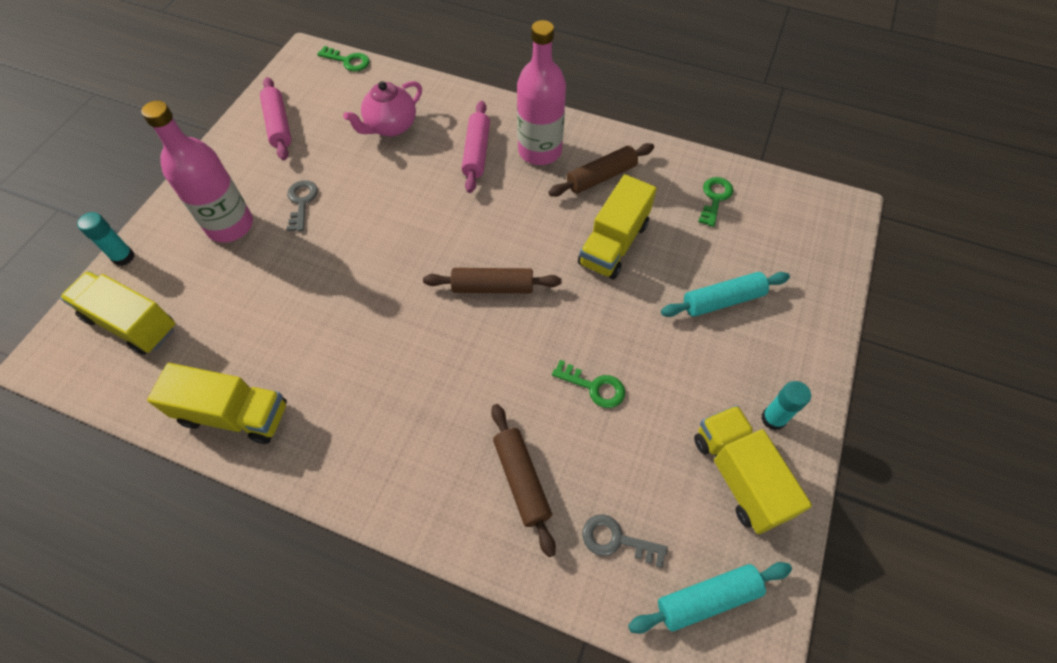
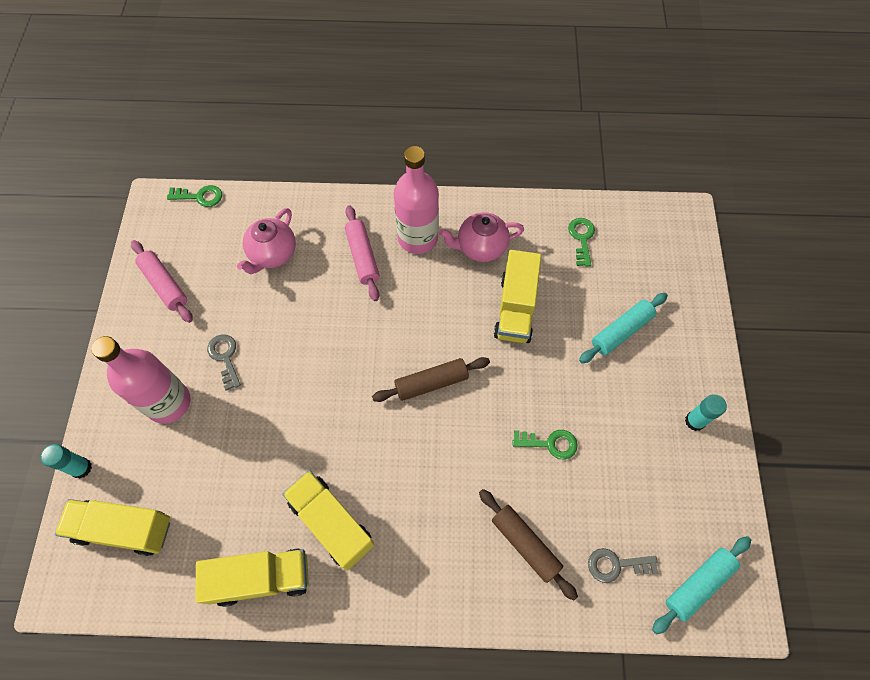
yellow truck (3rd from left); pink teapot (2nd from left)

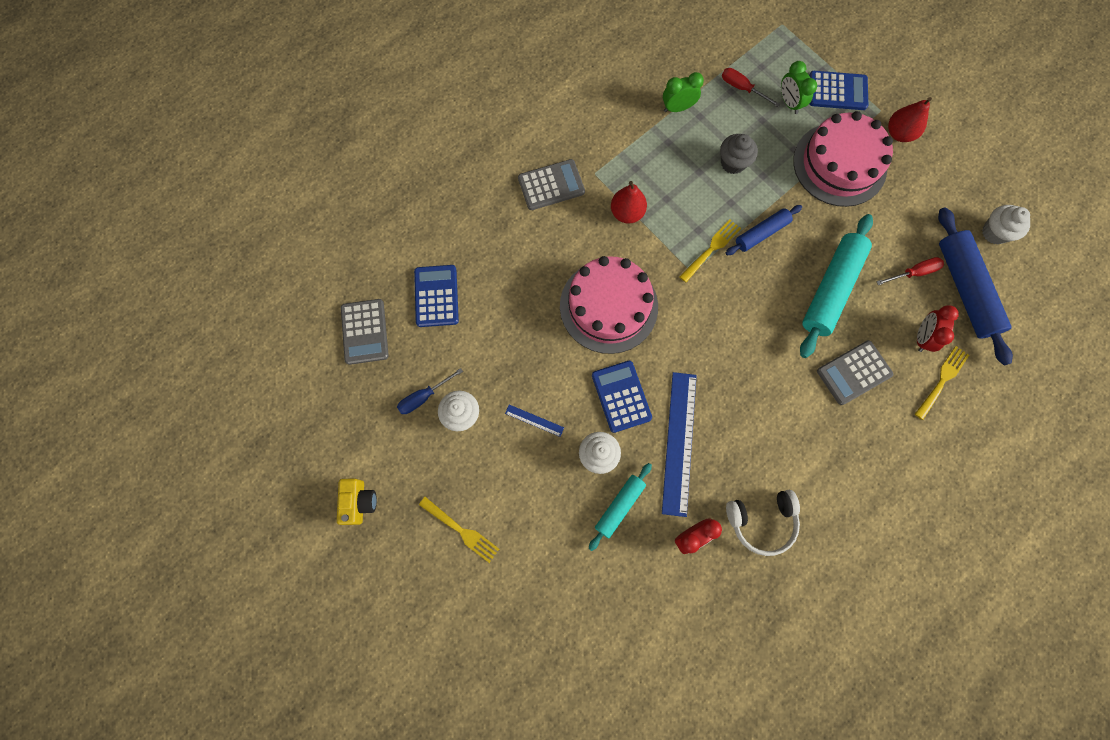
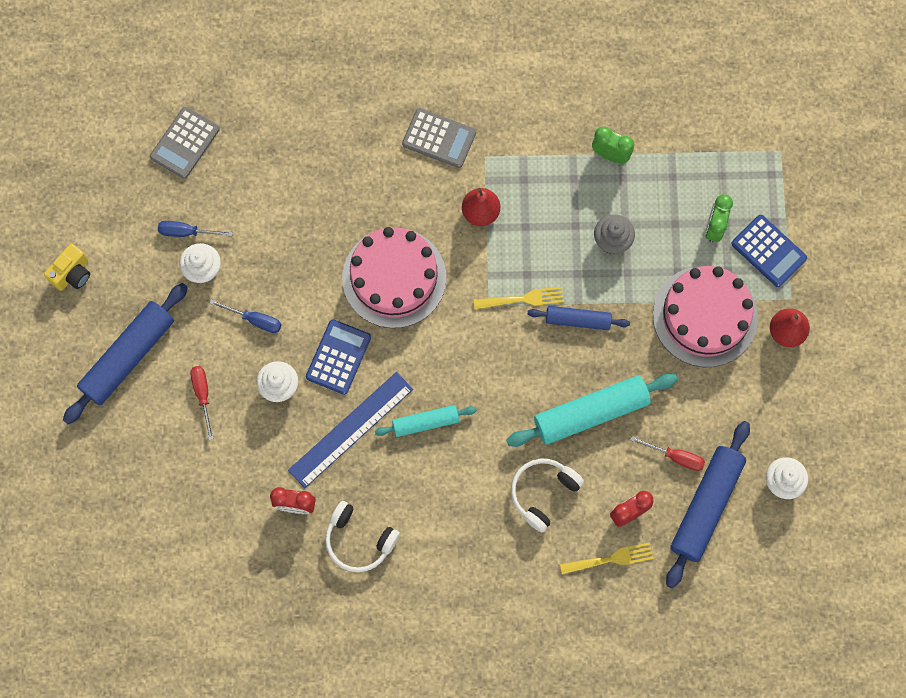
blue rolling pin (1st from left); red screwdriver (1st from left); blue screwdriver (2nd from left); turquoise rolling pin (1st from left); white headphones (2nd from left); blue calculator (1st from left in the first image)

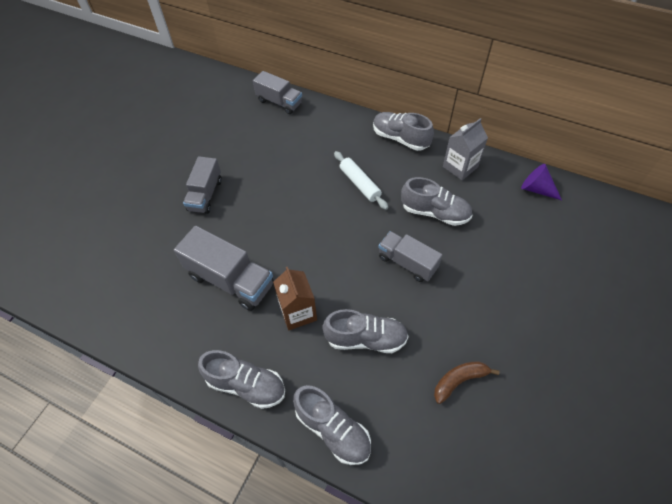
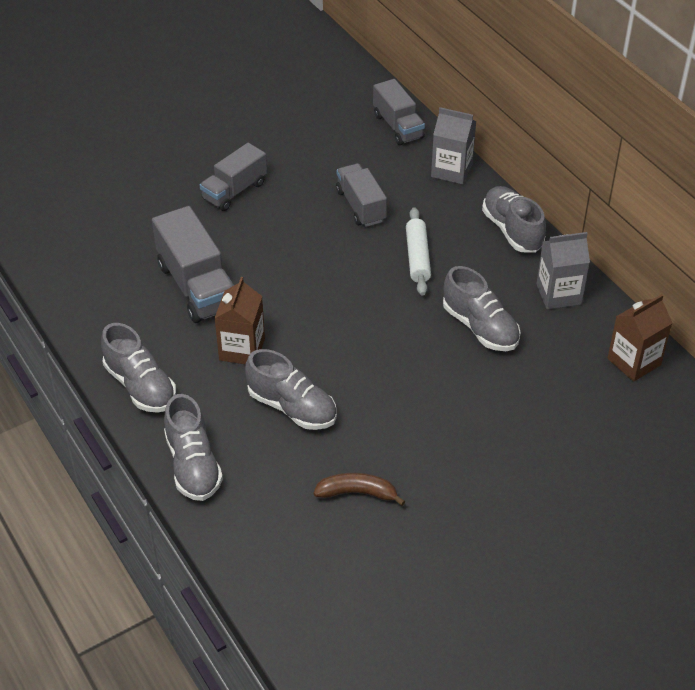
grey truck (3rd from left); grey carton (1st from left); brown carton (2nd from left)

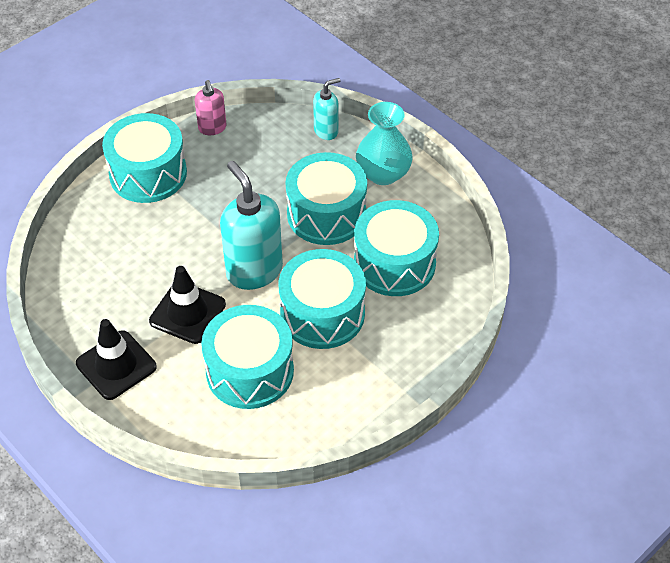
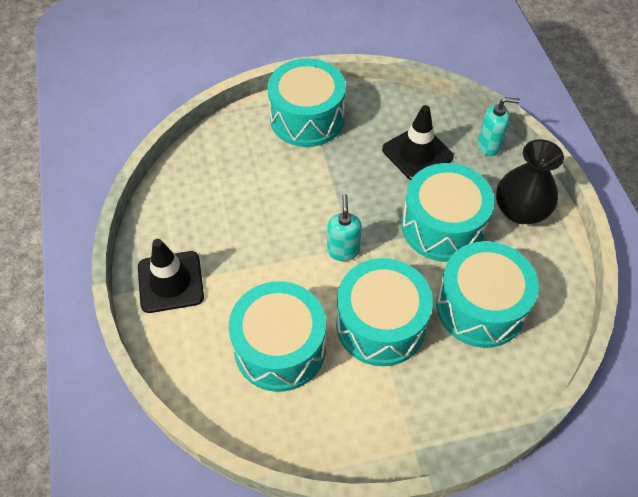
turquoise soap dispenser (1st from left); black traffic cone (2nd from left); black vase; pink soap dispenser

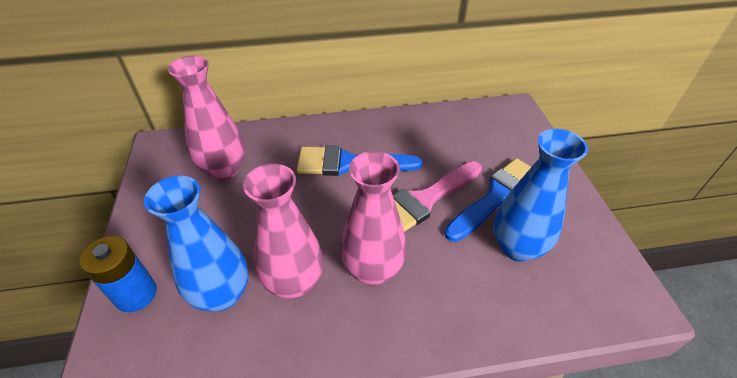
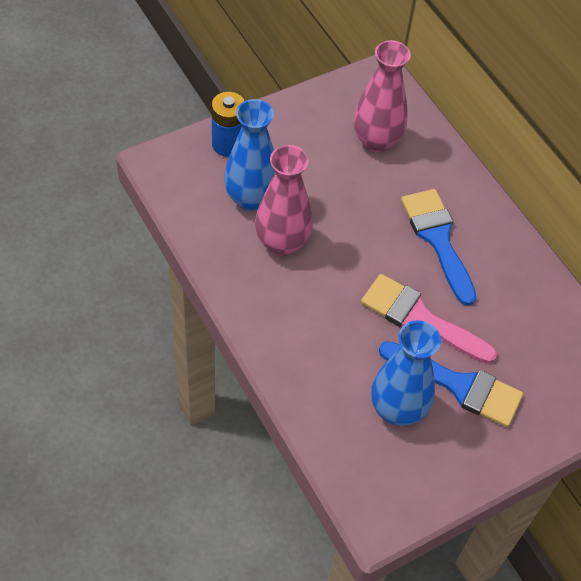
pink vase (3rd from left in the first image)

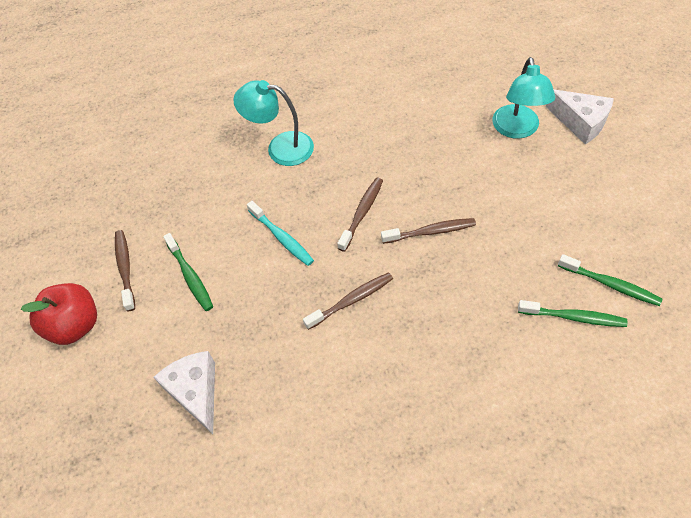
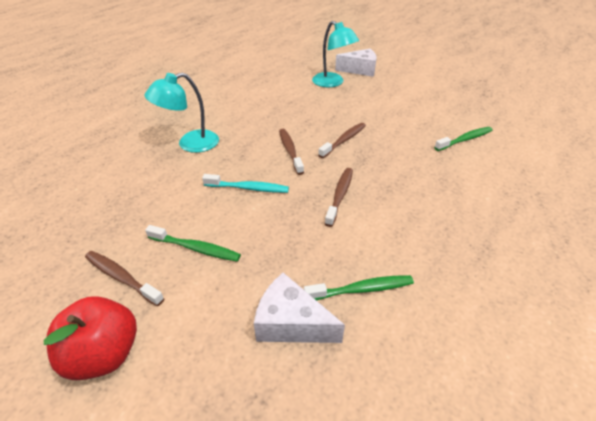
green toothbrush (2nd from left)

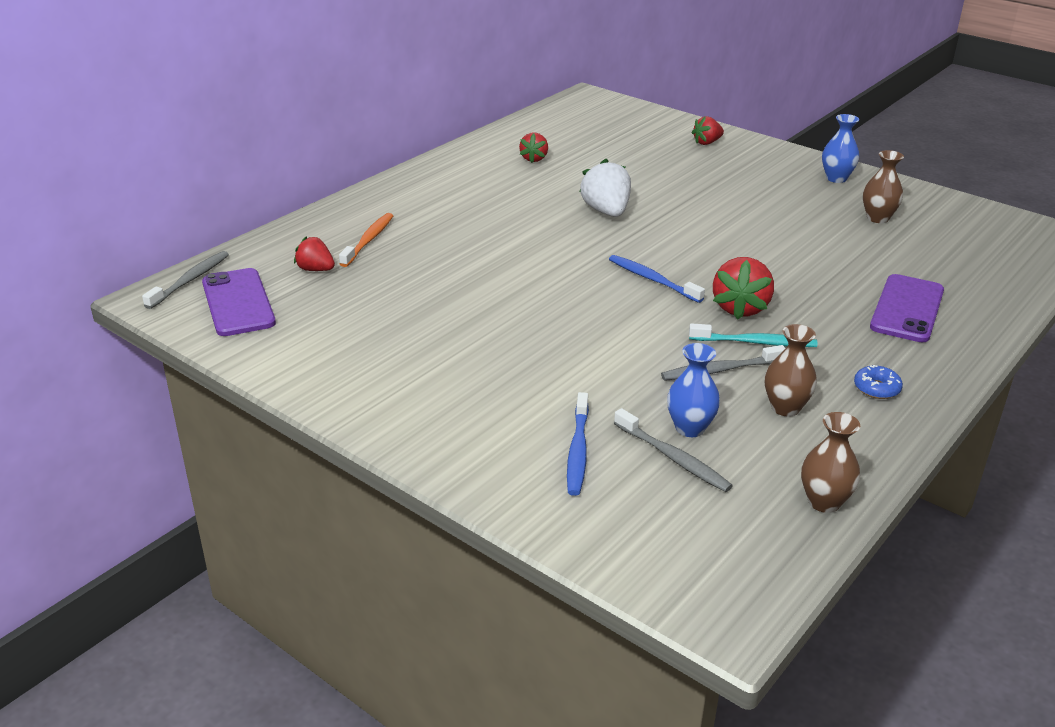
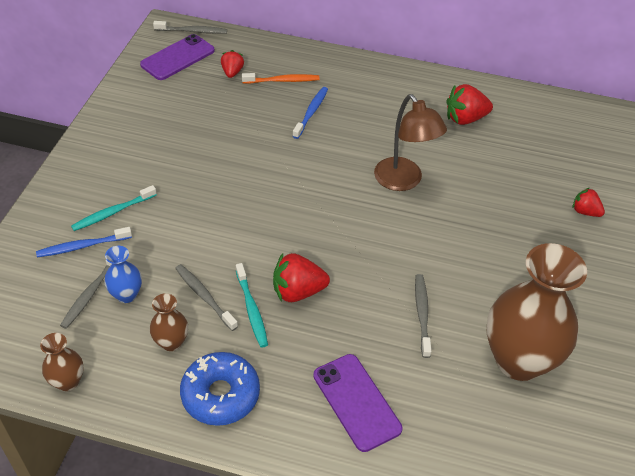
turquoise toothbrush (1st from left); blue donut; blue toothbrush (2nd from left); purple phone (2nd from left); brown lamp; grey toothbrush (4th from left); red strawberry (3rd from left); brown vase (3rd from left); blue vase (2nd from left in the first image)

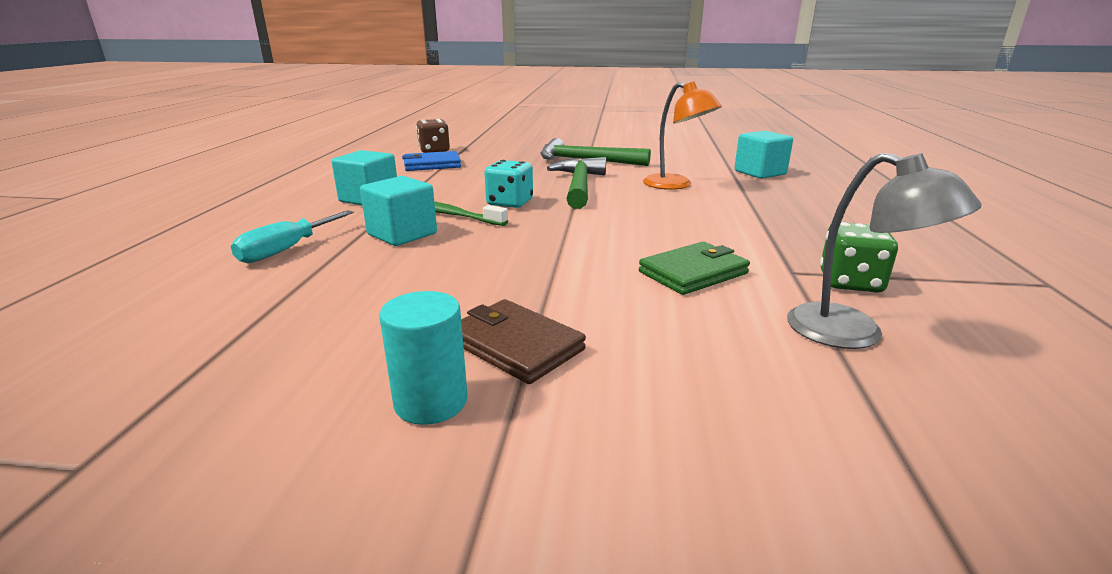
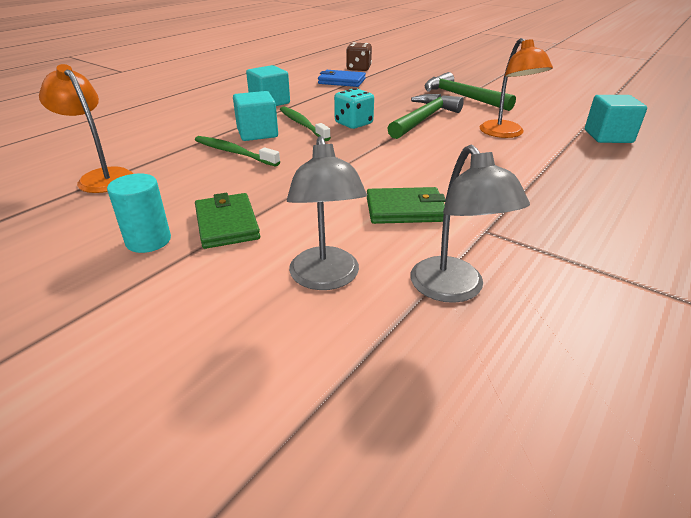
orange lamp (1st from left); green toothbrush (1st from left); green wallet (1st from left); grey lamp (1st from left); turquoise screwdriver; green dice

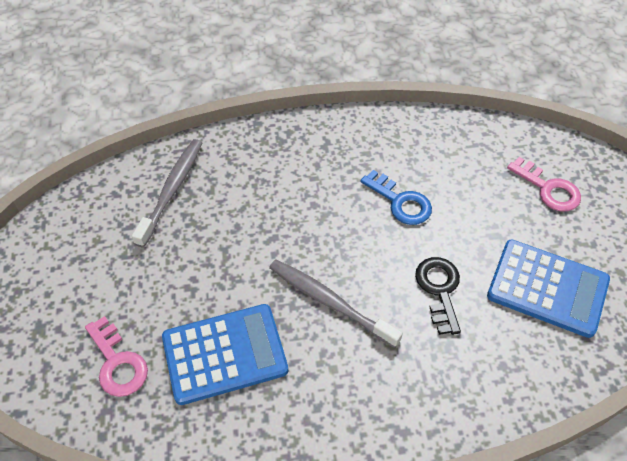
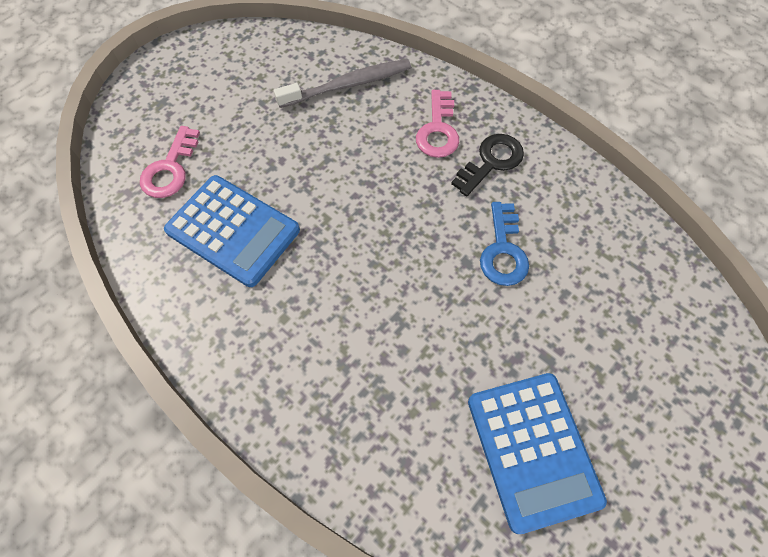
pink key (2nd from left); black key; grey toothbrush (2nd from left in the first image)

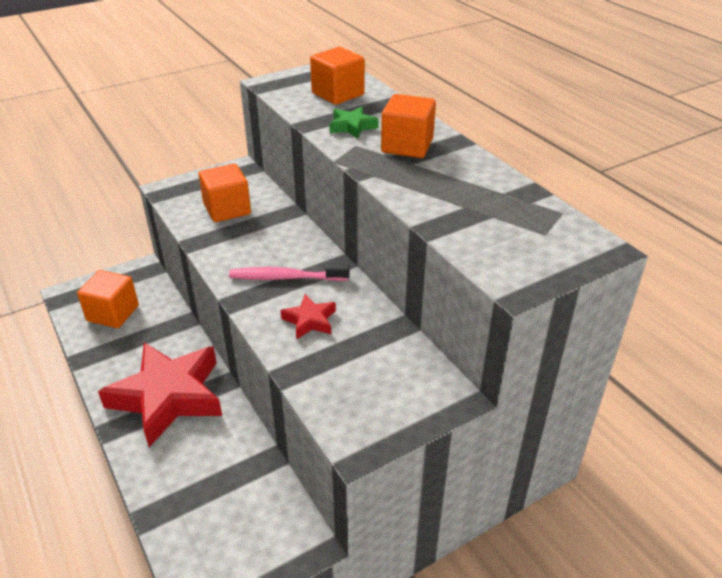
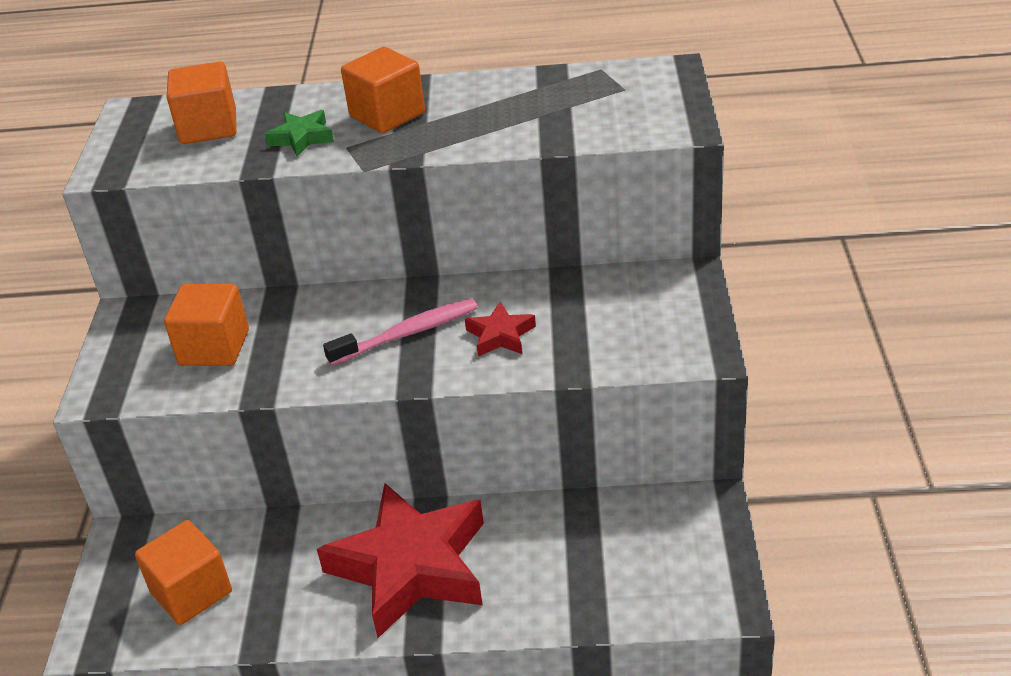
pink toothbrush

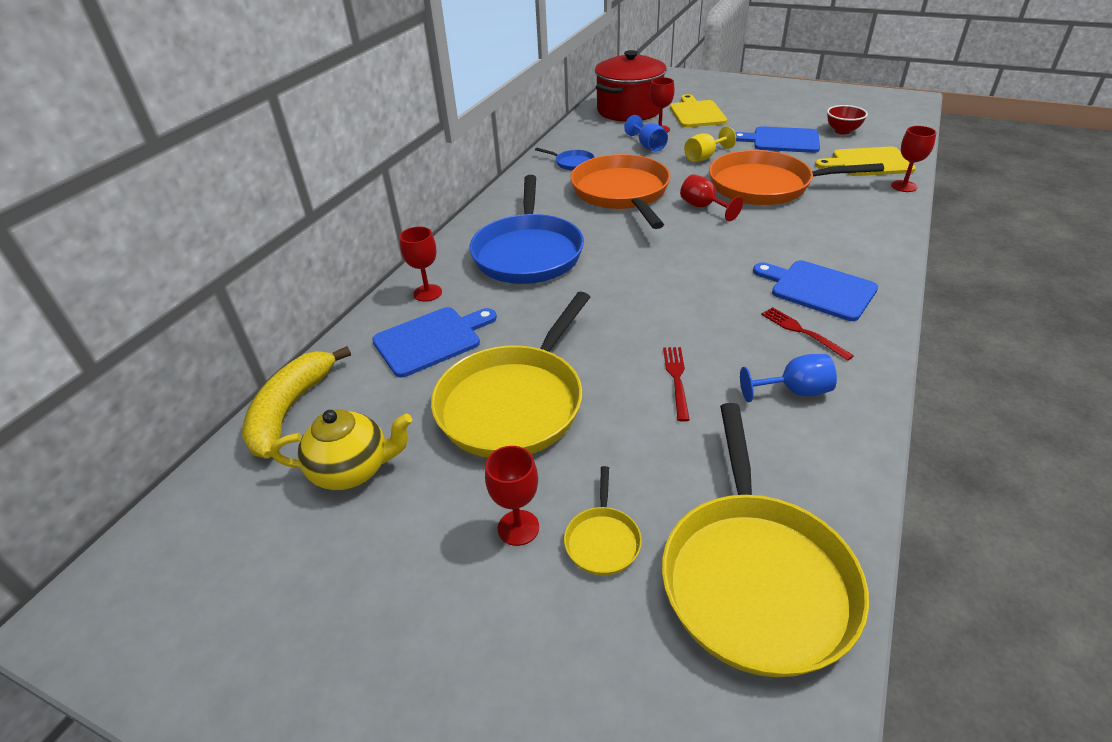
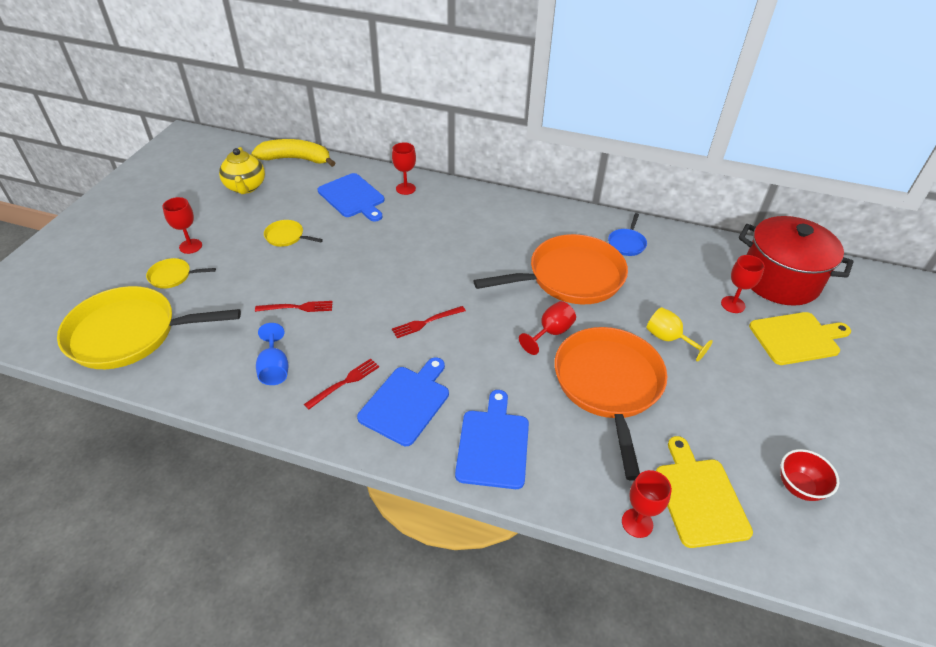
yellow pan (3rd from left); red fork (3rd from left); blue cutting board (3rd from left); blue pan (1st from left in the first image); blue goblet (1st from left in the first image)

